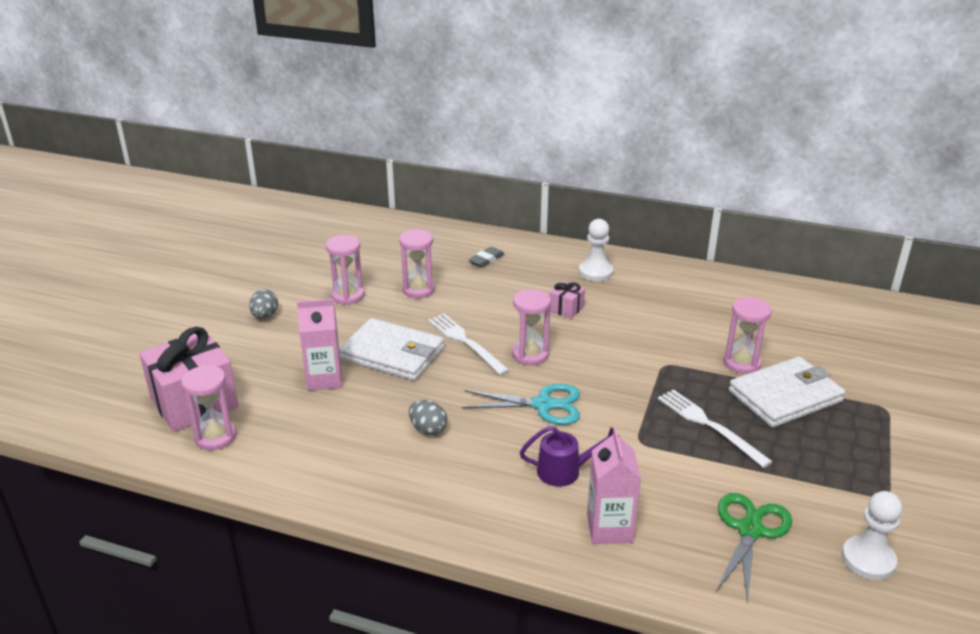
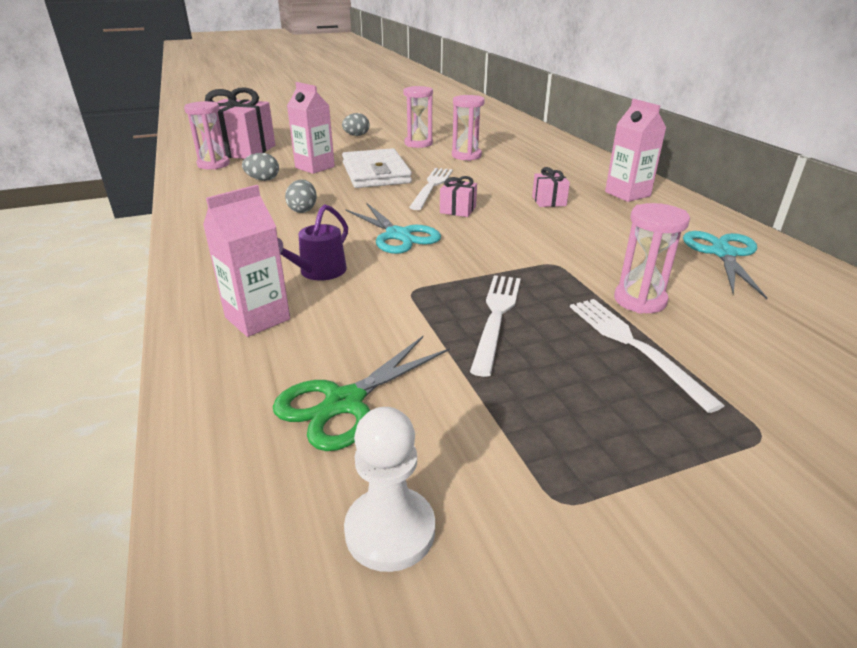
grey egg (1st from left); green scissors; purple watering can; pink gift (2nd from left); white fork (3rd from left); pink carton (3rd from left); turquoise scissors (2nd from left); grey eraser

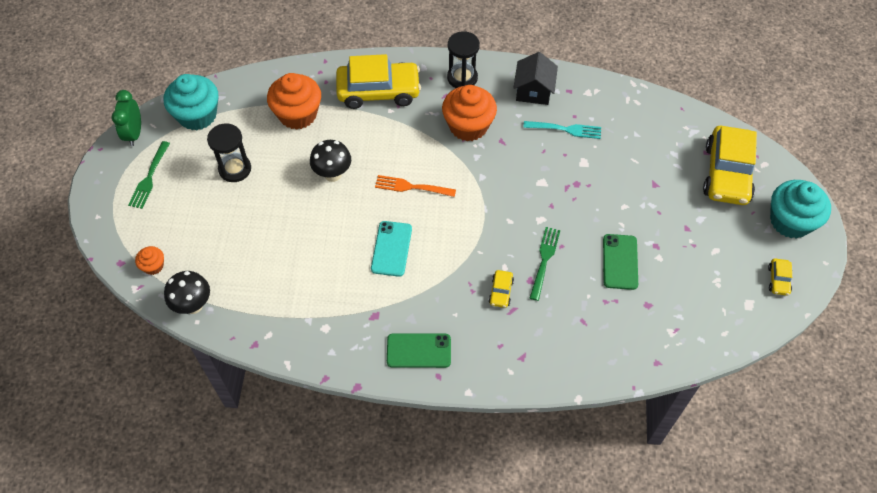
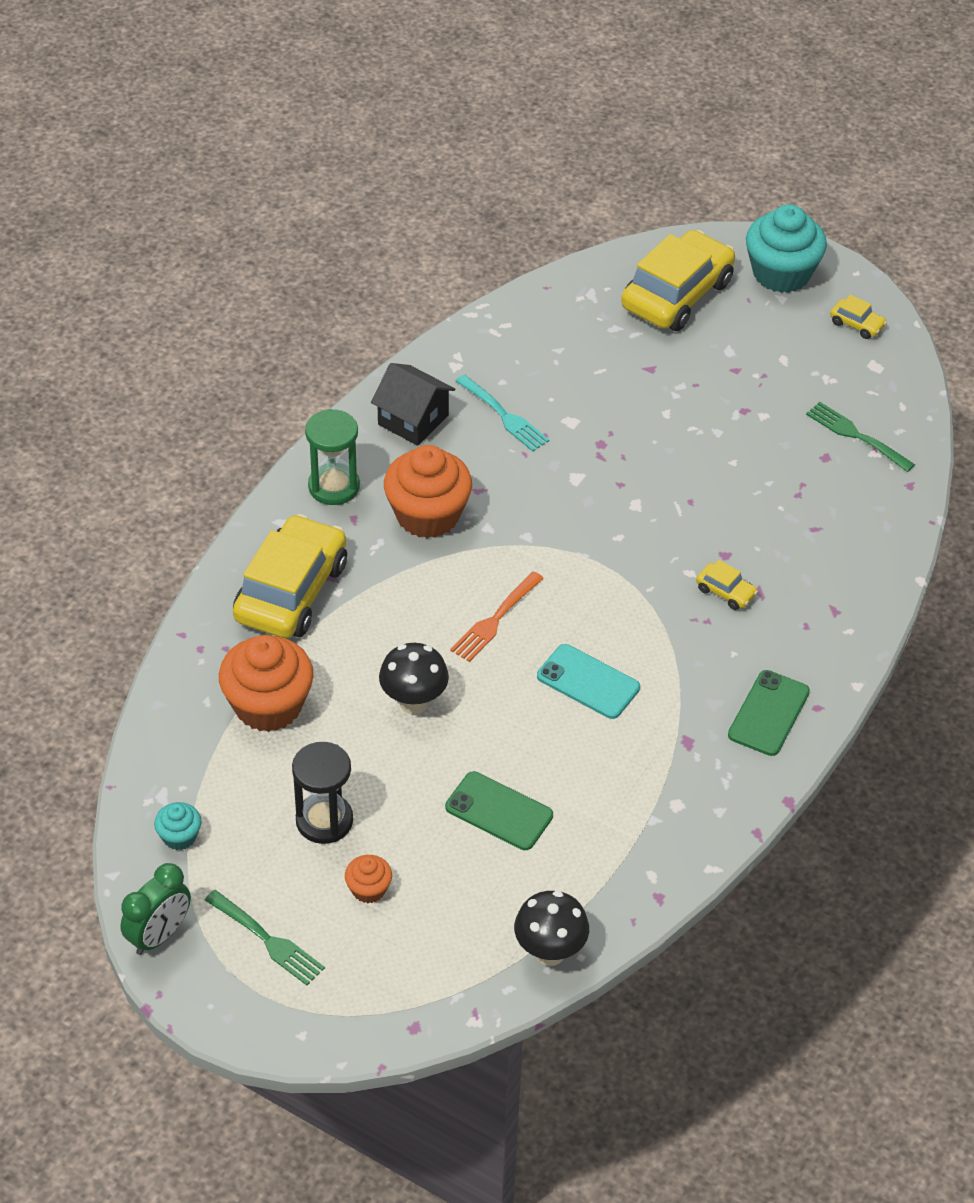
green clock; turquoise cupcake (1st from left); green hourglass; orange cupcake (2nd from left); green phone (1st from left); turquoise fork; yellow car (2nd from left); green fork (2nd from left)

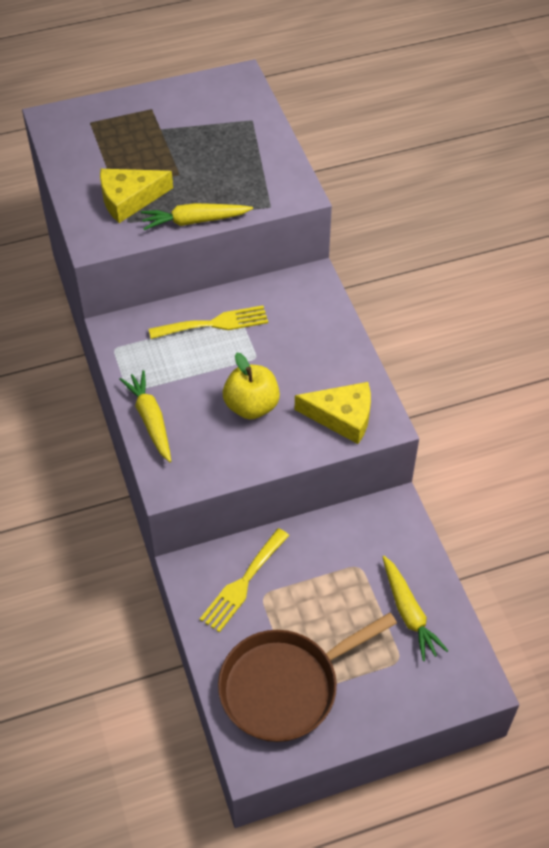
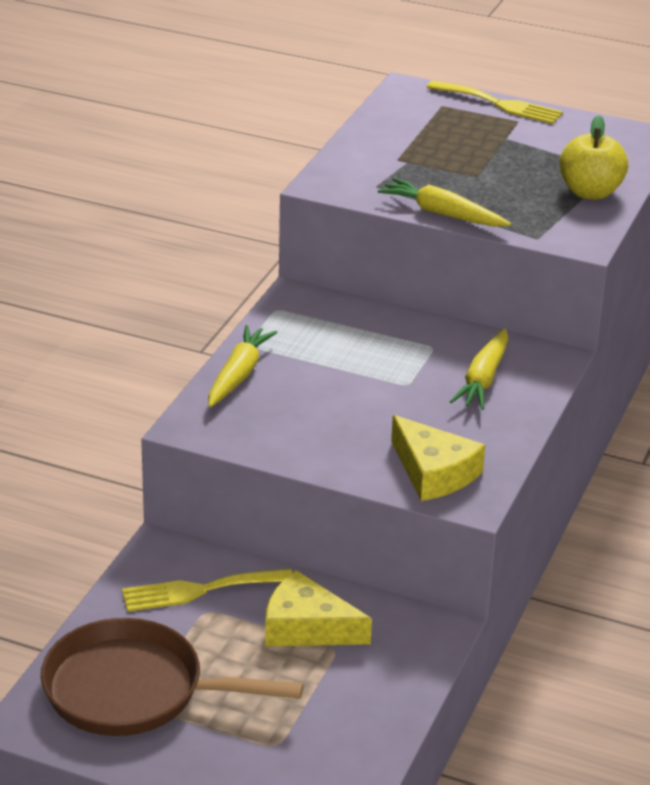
yellow cheese (1st from left); yellow fork (2nd from left); yellow carrot (3rd from left); yellow apple

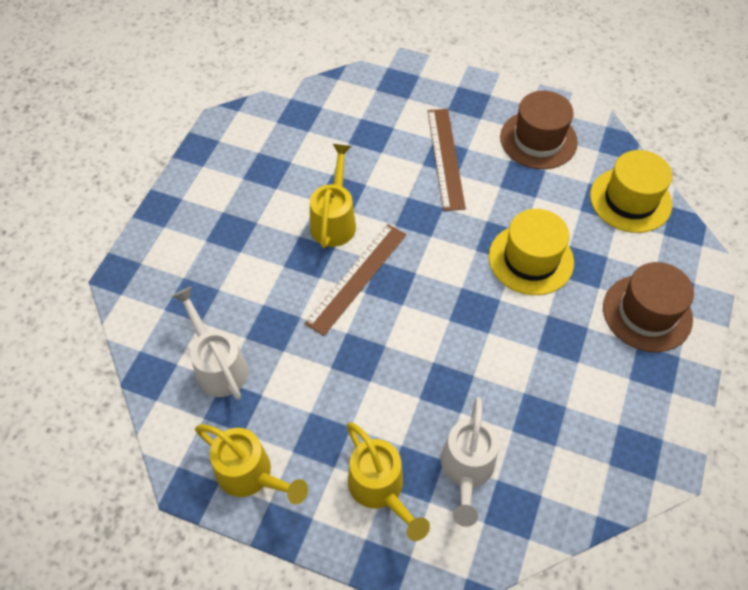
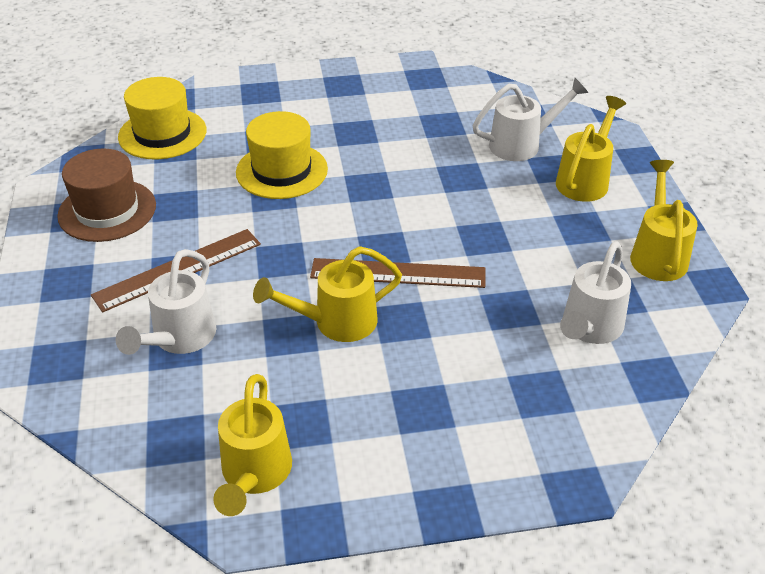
white watering can (1st from left); yellow watering can (1st from left); brown hat (2nd from left in the first image)

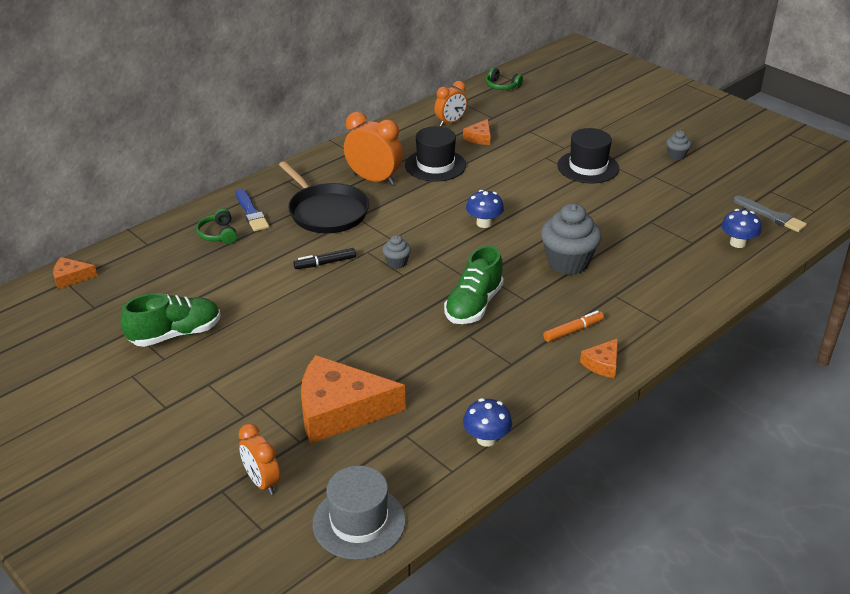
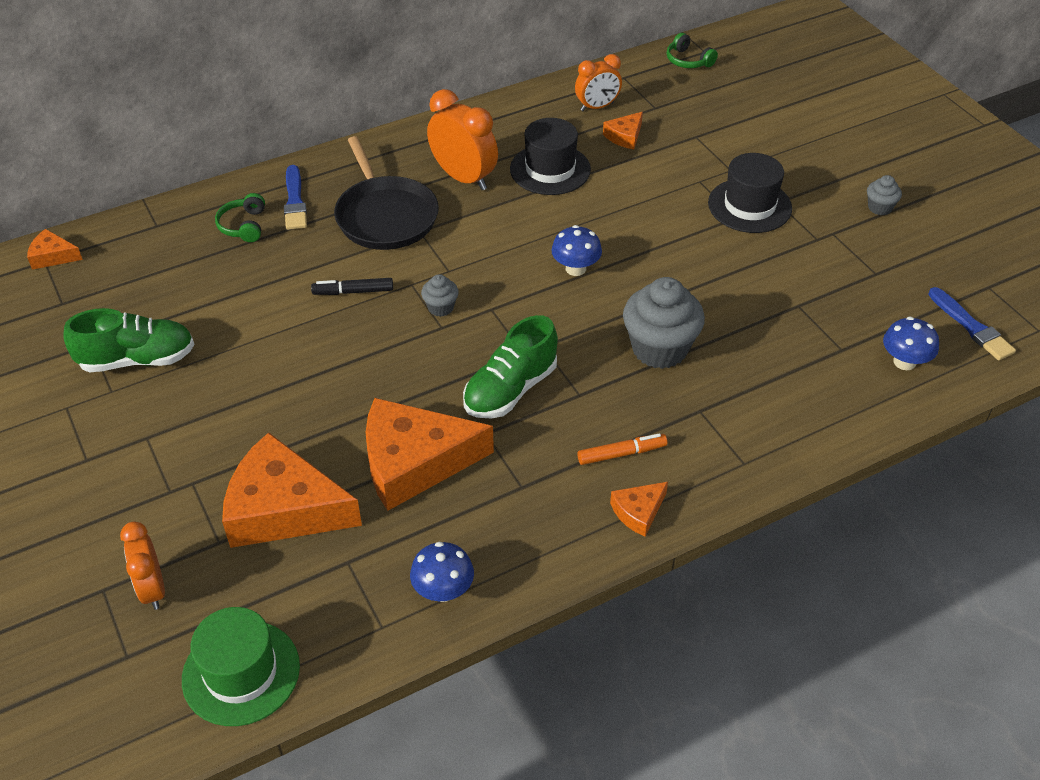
green hat; orange cheese (3rd from left); blue brush (2nd from left)

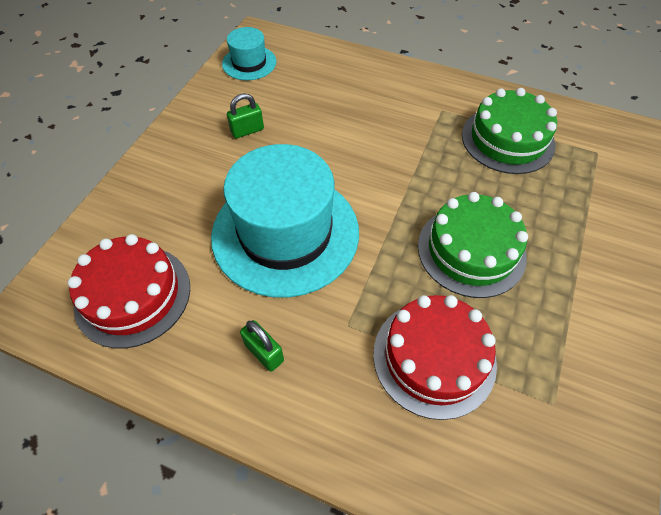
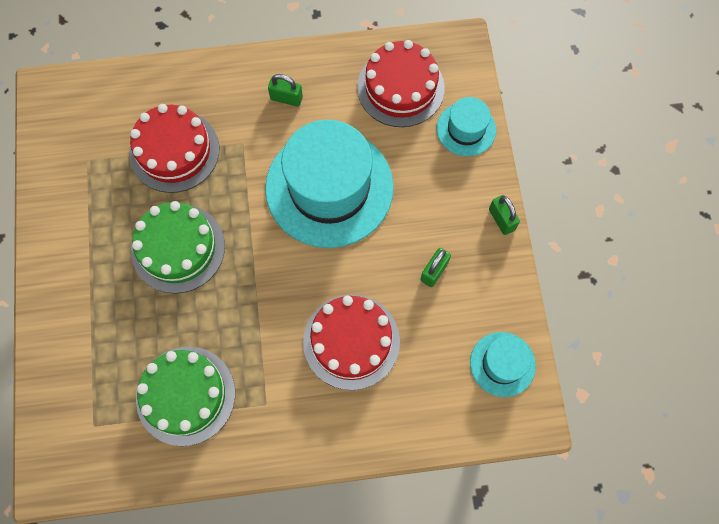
red cake (2nd from left); turquoise hat (2nd from left); green padlock (3rd from left)

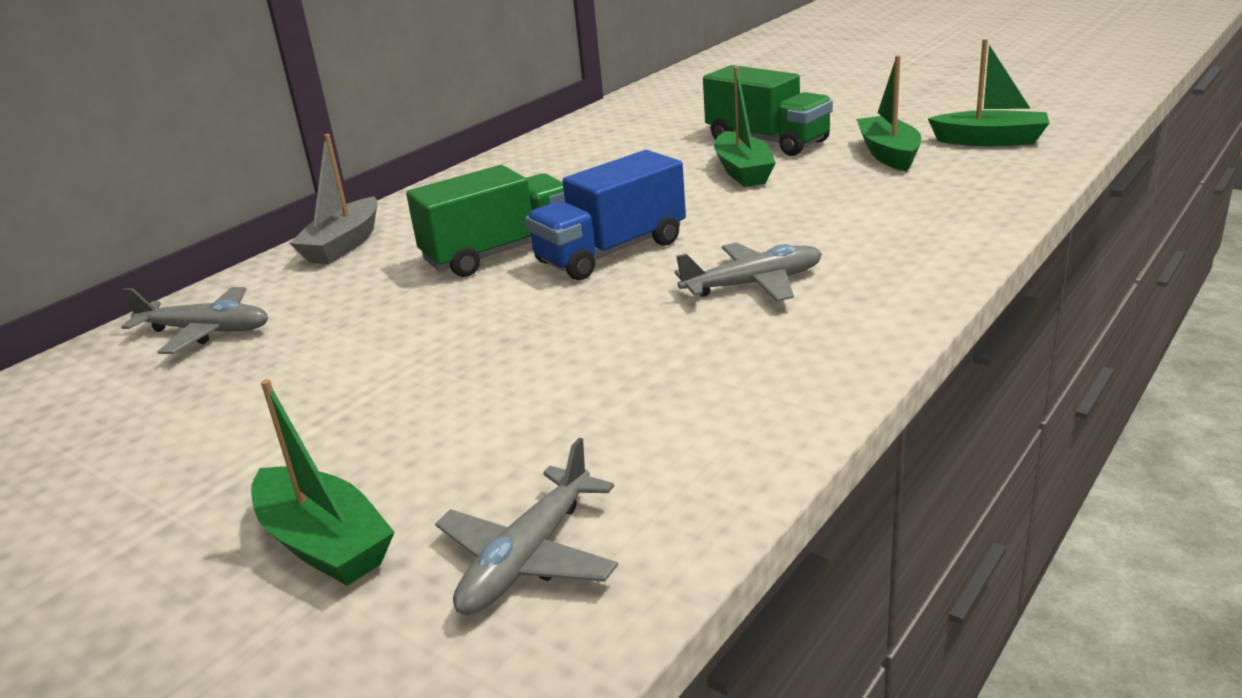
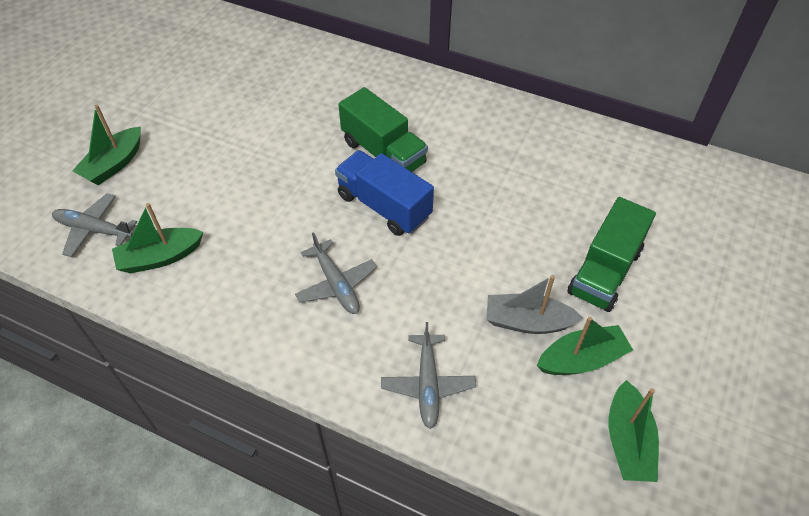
green boat (2nd from left); grey plane (3rd from left); grey boat

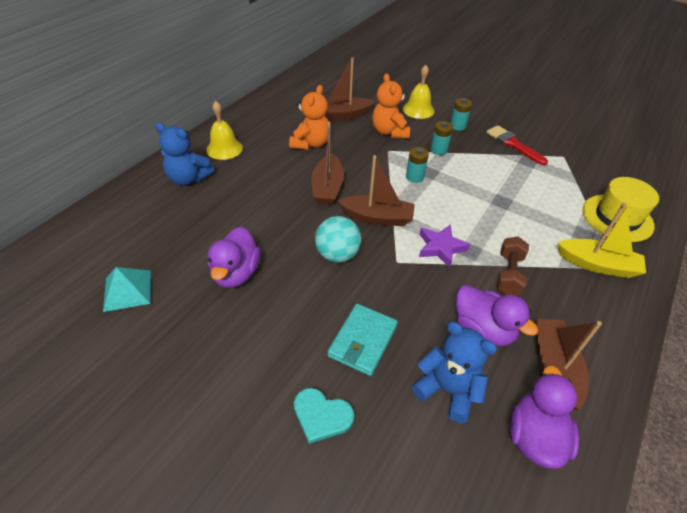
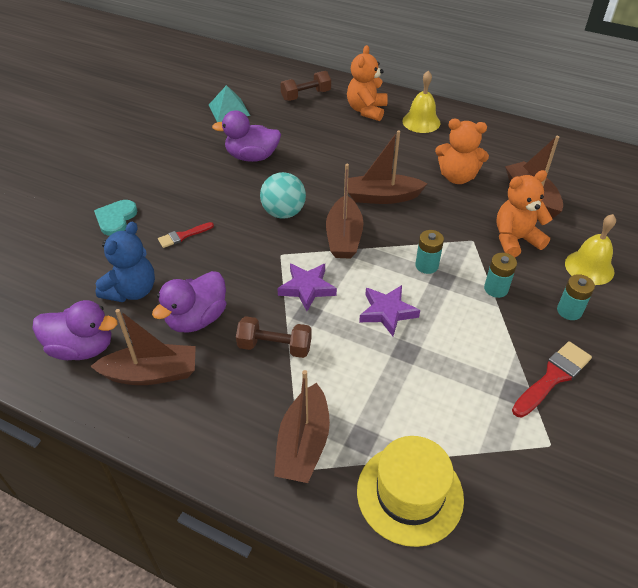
red brush (1st from left); brown boat (2nd from left); brown dumbbell (2nd from left); orange teddy bear (1st from left); purple star (2nd from left)

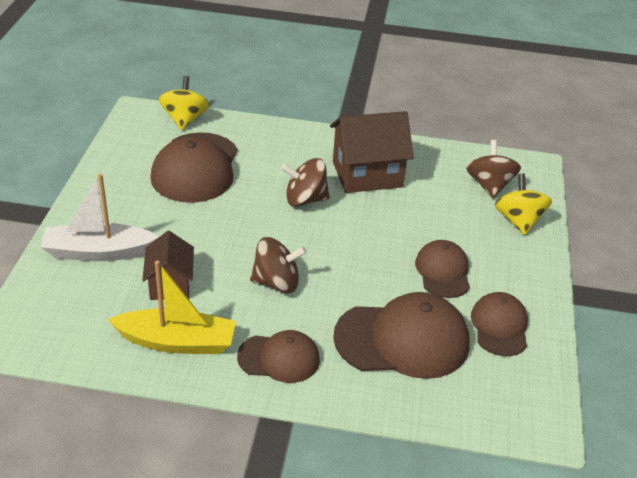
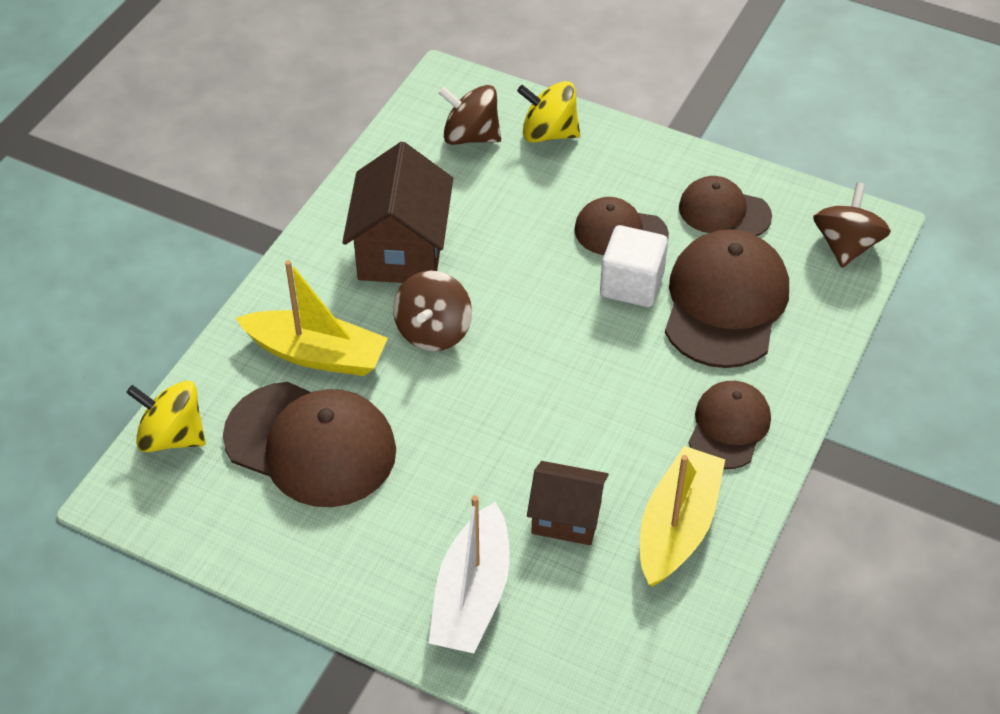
yellow boat (1st from left); white cube; brown spinning top (3rd from left)

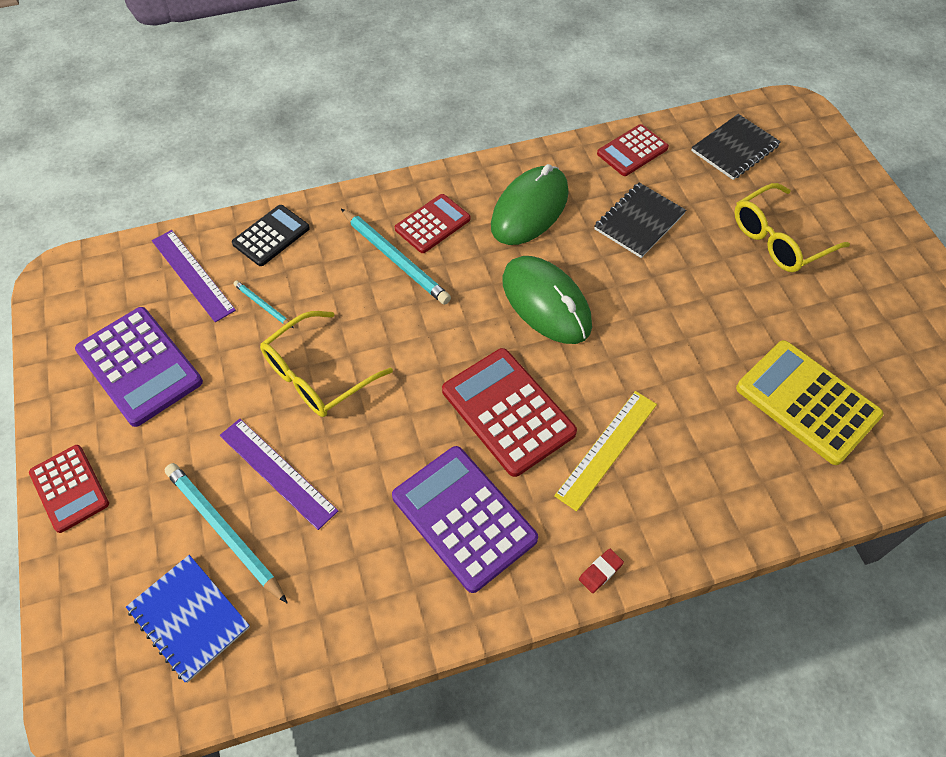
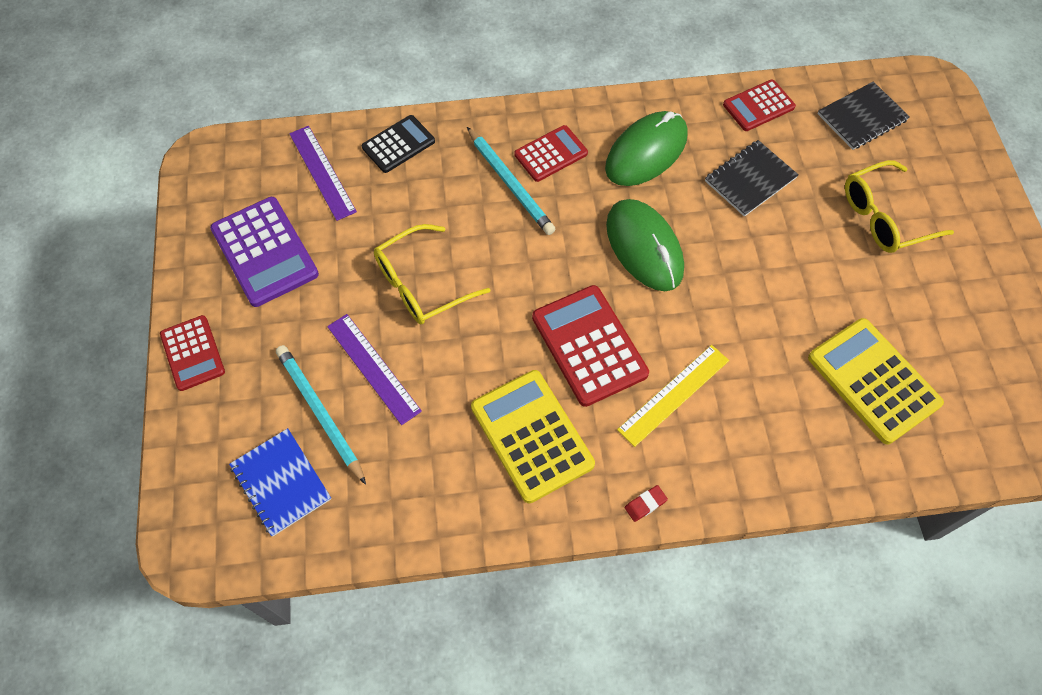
yellow calculator (1st from left); turquoise pencil (2nd from left in the first image)

